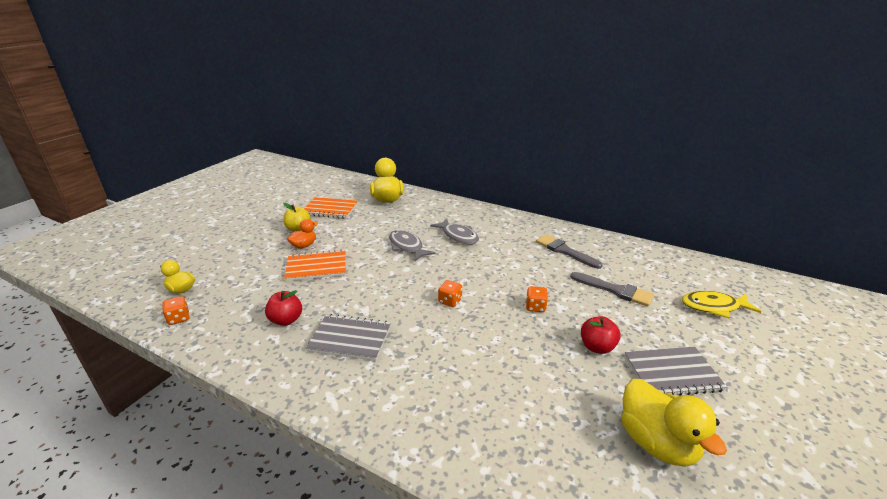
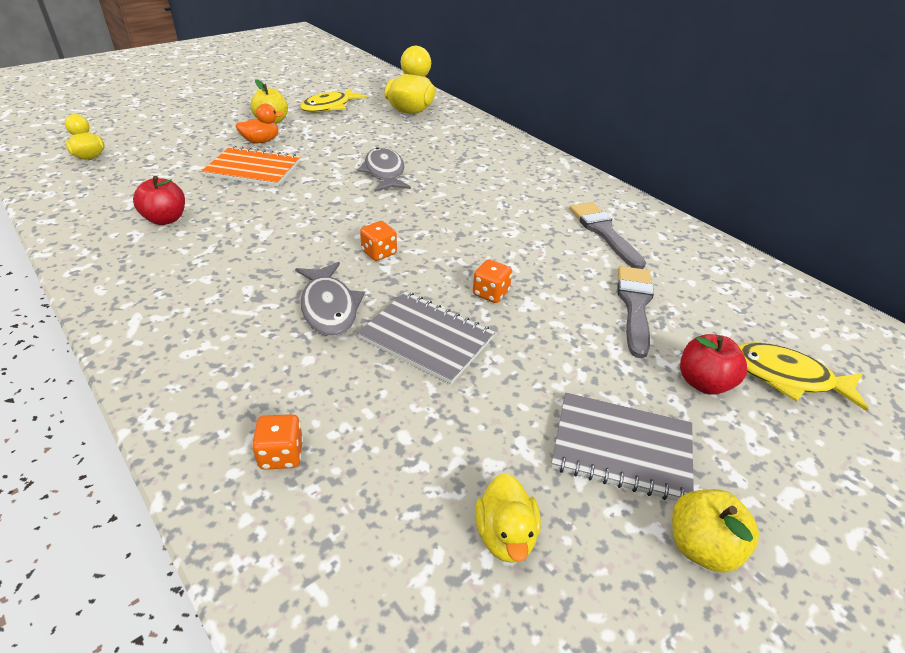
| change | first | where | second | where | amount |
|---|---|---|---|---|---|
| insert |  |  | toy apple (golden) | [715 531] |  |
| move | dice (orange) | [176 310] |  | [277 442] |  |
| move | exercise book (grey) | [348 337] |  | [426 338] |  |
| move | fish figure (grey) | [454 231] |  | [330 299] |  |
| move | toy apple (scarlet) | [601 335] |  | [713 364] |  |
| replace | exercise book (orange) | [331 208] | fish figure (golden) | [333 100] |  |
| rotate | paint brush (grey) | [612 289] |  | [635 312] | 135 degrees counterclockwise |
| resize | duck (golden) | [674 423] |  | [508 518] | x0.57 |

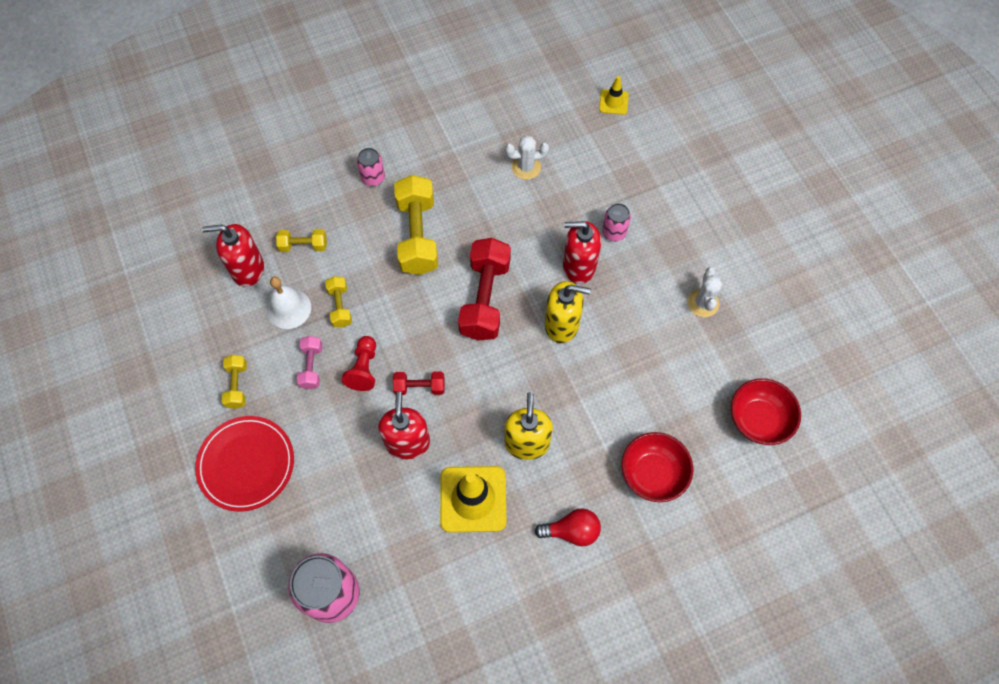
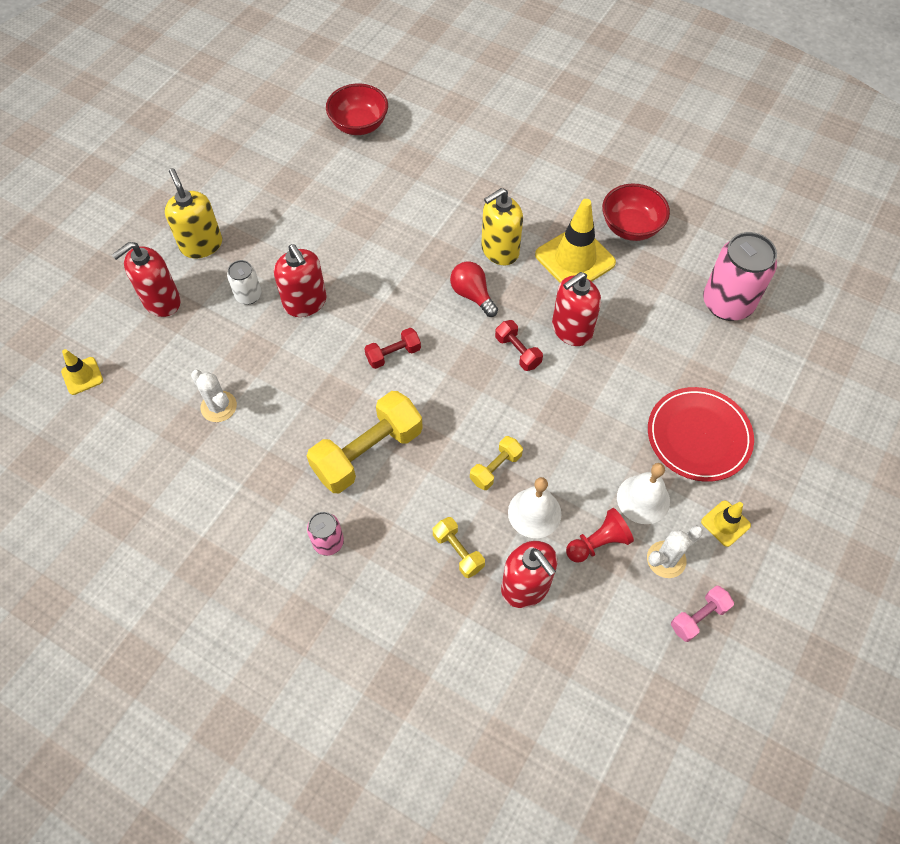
| change | first | where | second | where | amount |
|---|---|---|---|---|---|
| insert |  |  | soap dispenser (scarlet) | [146 279] |  |
| insert |  |  | road cone (golden) | [726 523] |  |
| move | dumbbell (rosy) | [309 362] |  | [702 614] |  |
| move | pawn (scarlet) | [359 363] |  | [600 535] |  |
| move | light bulb (scarlet) | [568 527] |  | [474 289] |  |
| move | soap dispenser (golden) | [568 312] |  | [193 213] |  |
| move | deep dish (scarlet) | [657 467] |  | [636 212] |  |
| move | prickly plant (pure white) | [705 292] |  | [675 551] |  |
| replace | dumbbell (golden) | [234 382] | hand bell (pure white) | [643 493] |  |
| recolor | can (rosy) | [616 222] | can (pure white) | [244 282] |  |
| resize | dumbbell (scarlet) | [484 289] |  | [392 348] | x0.50 |

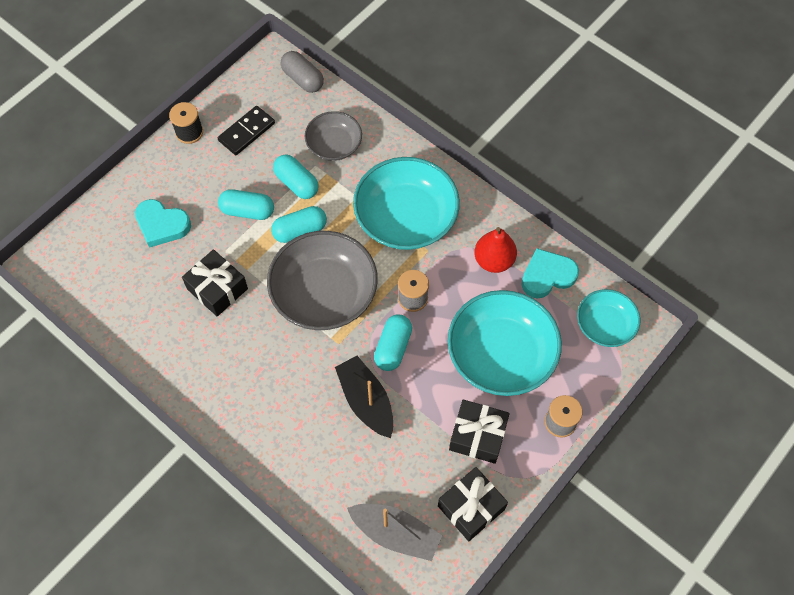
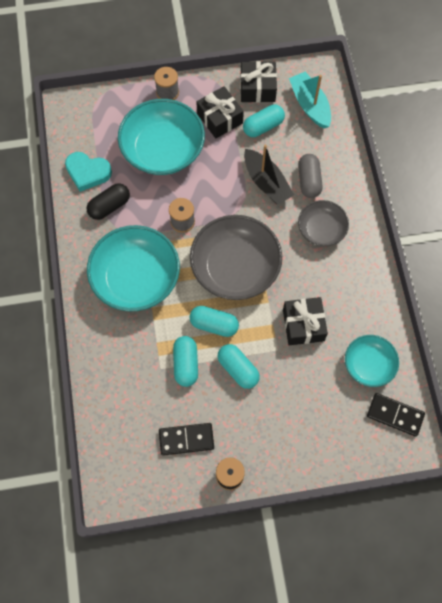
| change | first | where | second | where | amount |
|---|---|---|---|---|---|
| delete | heart shape (turquoise) | [163 223] |  |  |  |
| insert |  |  | domino piece (ebony) | [396 415] |  |
| move | pill shape (grey) | [302 72] |  | [310 176] |  |
| move | deep dish (grey) | [333 136] |  | [323 223] |  |
| move | pill shape (turquoise) | [393 342] |  | [264 121] |  |
| move | deep dish (turquoise) | [608 318] |  | [372 361] |  |
| replace | toy pear (scarlet) | [495 250] | pill shape (ebony) | [108 201] |  |
| recolor | boat (grey) | [394 532] | boat (turquoise) | [310 100] |  |
| rotate | boat (ebony) | [364 397] |  | [269 175] | 45 degrees counterclockwise |

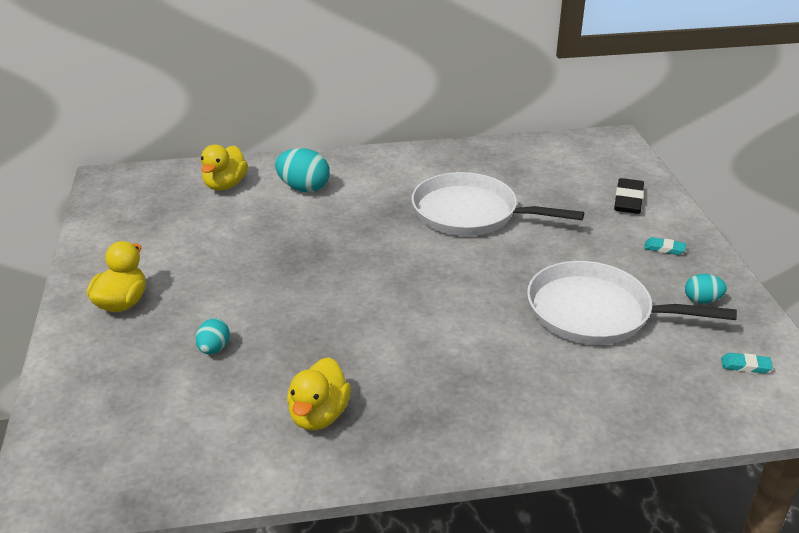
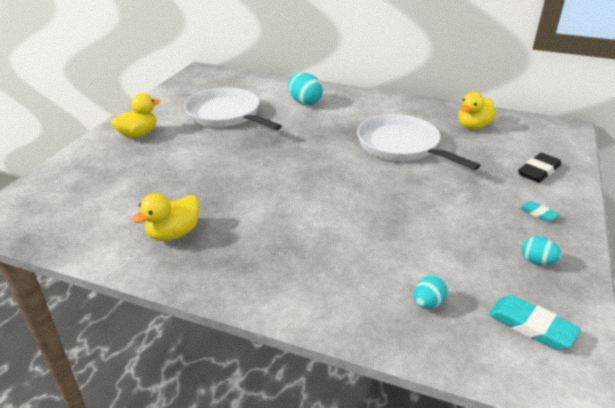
| change | first | where | second | where | amount |
|---|---|---|---|---|---|
| move | toy egg (turquoise) | [213 336] |  | [431 292] |  |
| move | duck (golden) | [224 167] |  | [477 111] |  |
| move | pan (pure white) | [632 303] |  | [233 109] |  |
| resize | eraser (turquoise) | [747 363] |  | [534 322] | x1.79 |

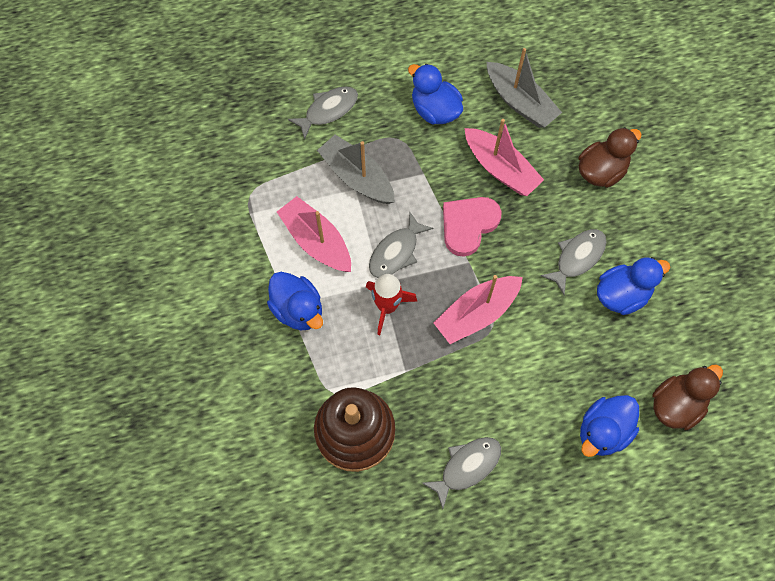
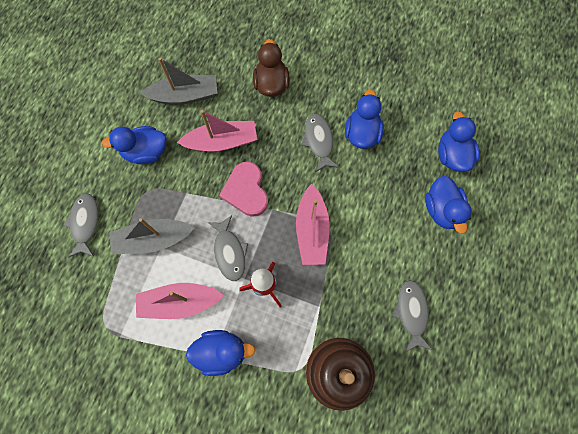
| change | first | where | second | where | amount |
|---|---|---|---|---|---|
| recolor | duck (brown) | [688 397] | duck (royal blue) | [459 141] |  |

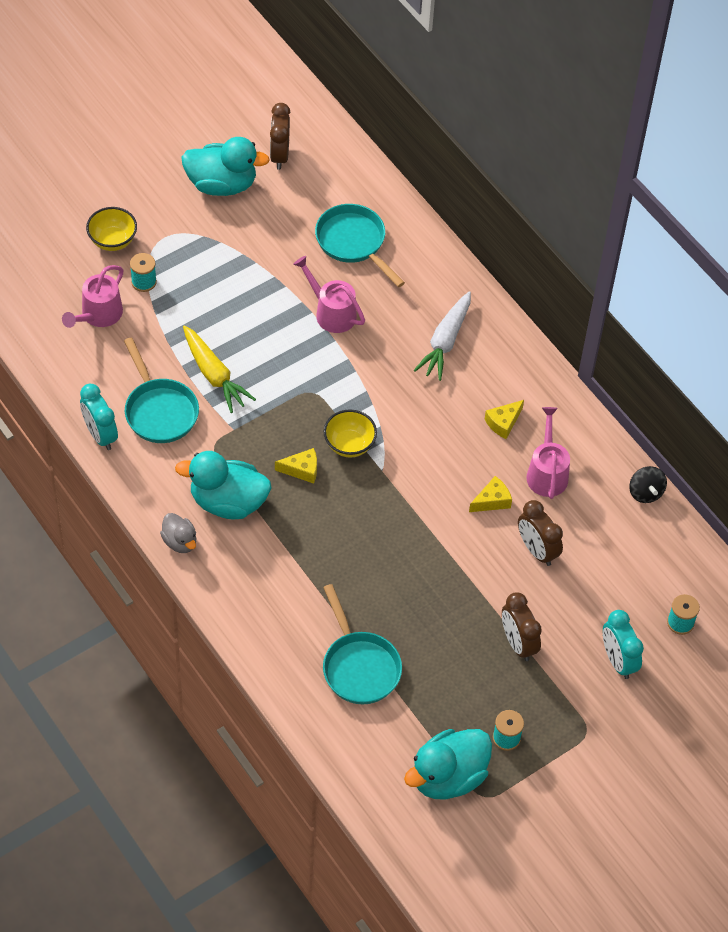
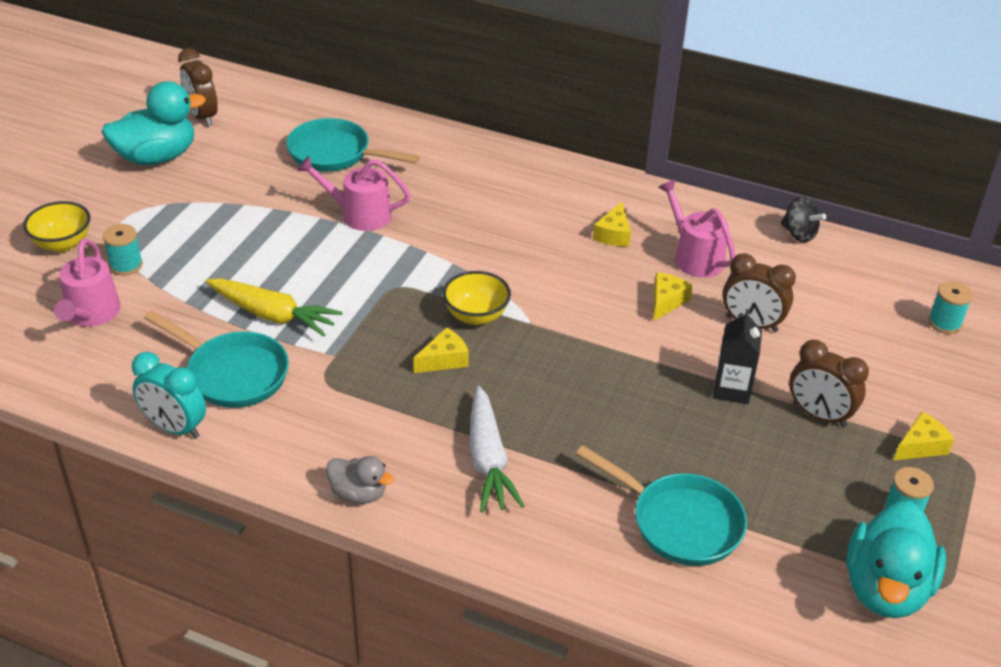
| change | first | where | second | where | amount |
|---|---|---|---|---|---|
| delete | duck (turquoise) | [223 485] |  |  |  |
| delete | alarm clock (turquoise) | [623 644] |  |  |  |
| insert |  |  | juice carton (ebony) | [737 356] |  |
| insert |  |  | cheese (golden) | [924 436] |  |
| move | root vegetable (pure white) | [442 336] |  | [497 449] |  |

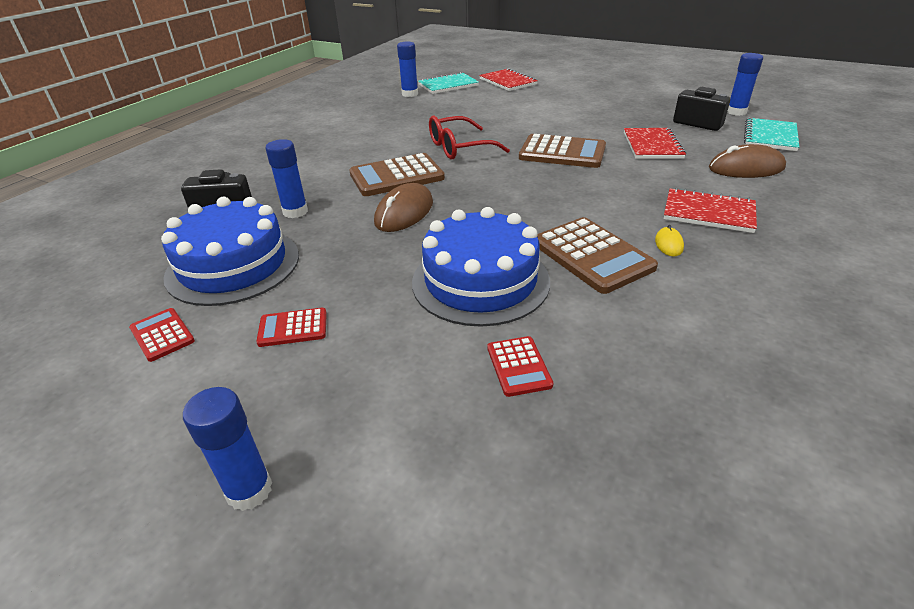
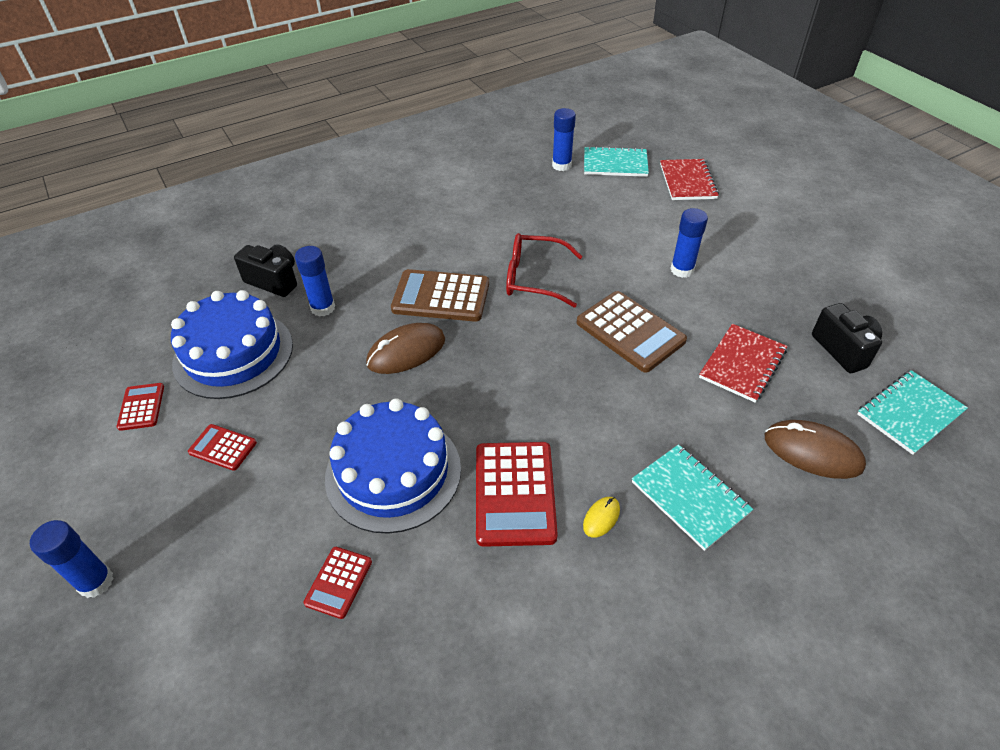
| change | first | where | second | where | amount |
|---|---|---|---|---|---|
| move | glue (royal blue) | [745 84] |  | [689 243] |  |
| recolor | pocket calculator (brown) | [597 255] | pocket calculator (scarlet) | [517 494] |  |
| recolor | exercise book (scarlet) | [710 210] | exercise book (turquoise) | [692 497] |  |

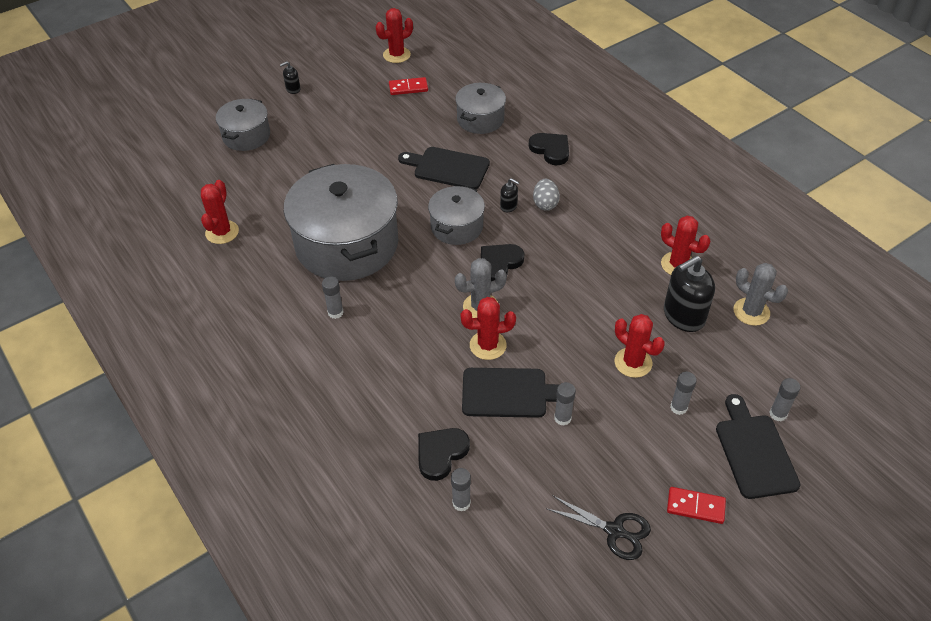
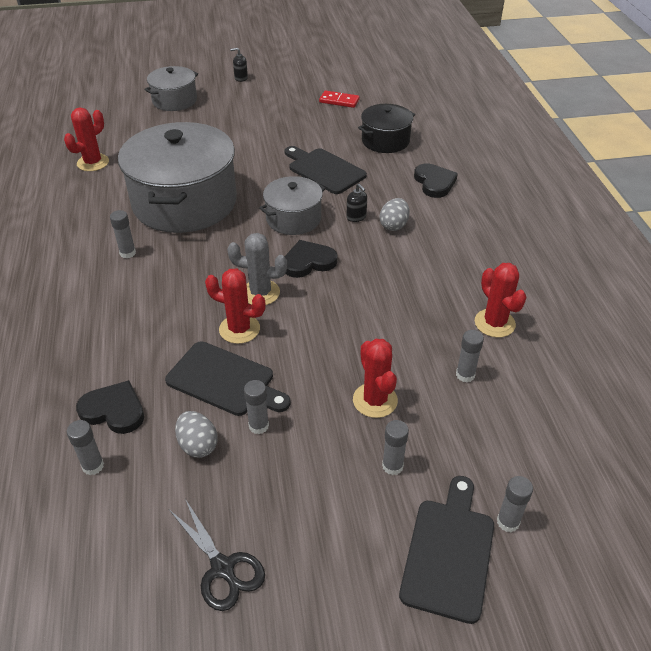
| change | first | where | second | where | amount |
|---|---|---|---|---|---|
| delete | prickly plant (scarlet) | [394 35] |  |  |  |
| delete | domino piece (scarlet) | [696 505] |  |  |  |
| delete | prickly plant (grey) | [760 294] |  |  |  |
| insert |  |  | toy egg (grey) | [196 434] |  |
| replace | soap dispenser (ebony) | [689 294] | glue (grey) | [470 356] |  |
| recolor | cooking pot (grey) | [480 108] | cooking pot (ebony) | [386 128] |  |
| rotate | heart shape (ebony) | [444 454] |  | [110 407] | 45 degrees clockwise |

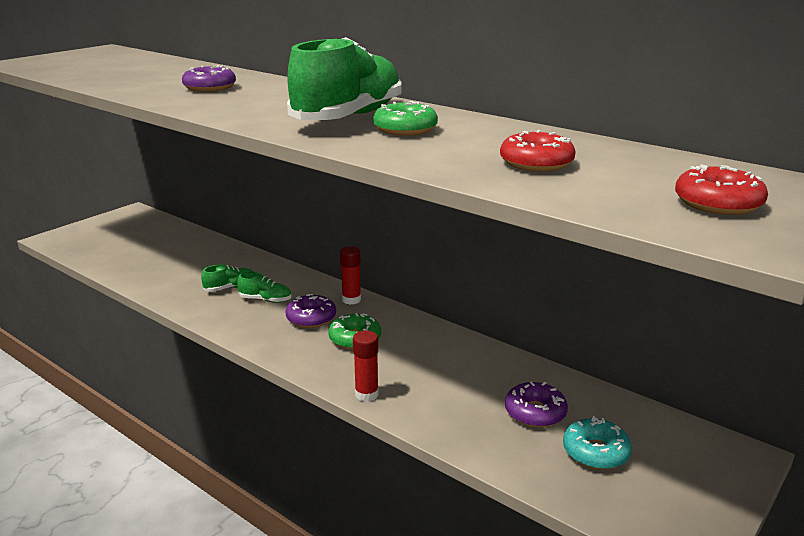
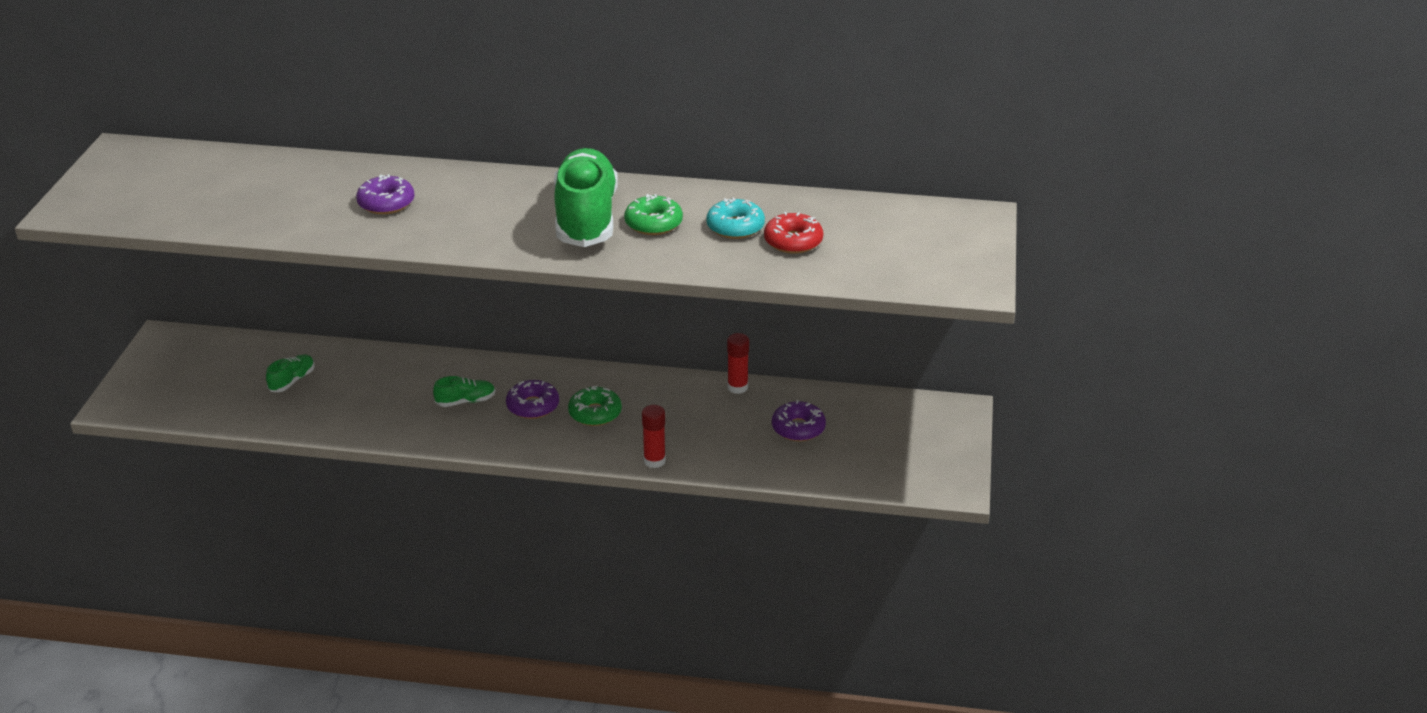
| change | first | where | second | where | amount |
|---|---|---|---|---|---|
| delete | glazed donut (scarlet) | [721 189] |  |  |  |
| move | sneaker (leaf-green) | [227 278] |  | [290 373] |  |
| move | glue (scarlet) | [350 275] |  | [738 363] |  |
| move | glazed donut (turquoise) | [597 443] |  | [735 218] |  |

